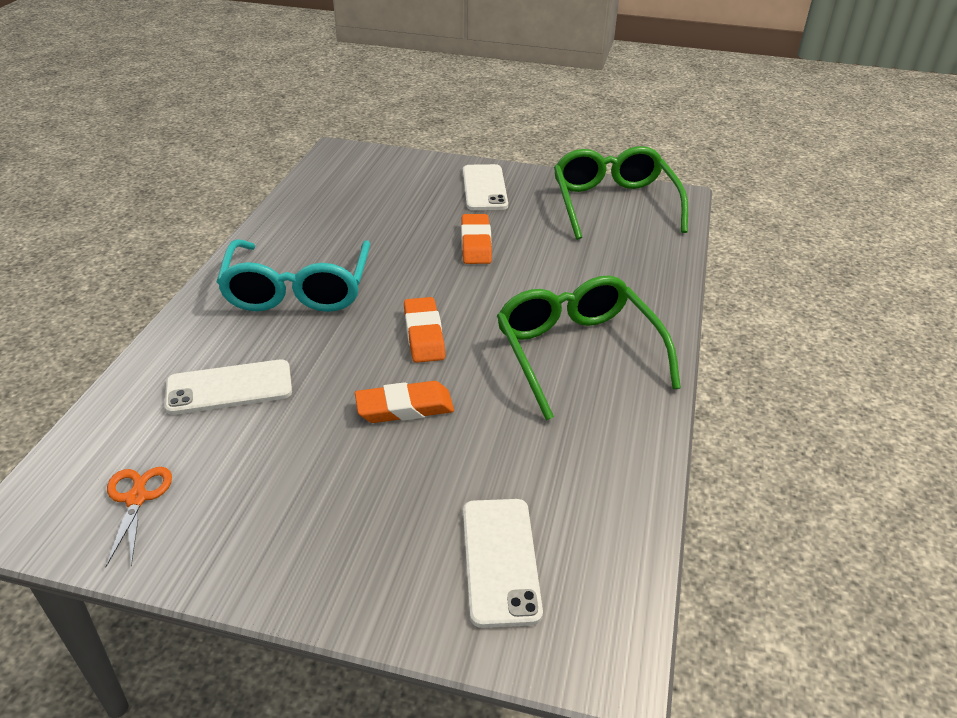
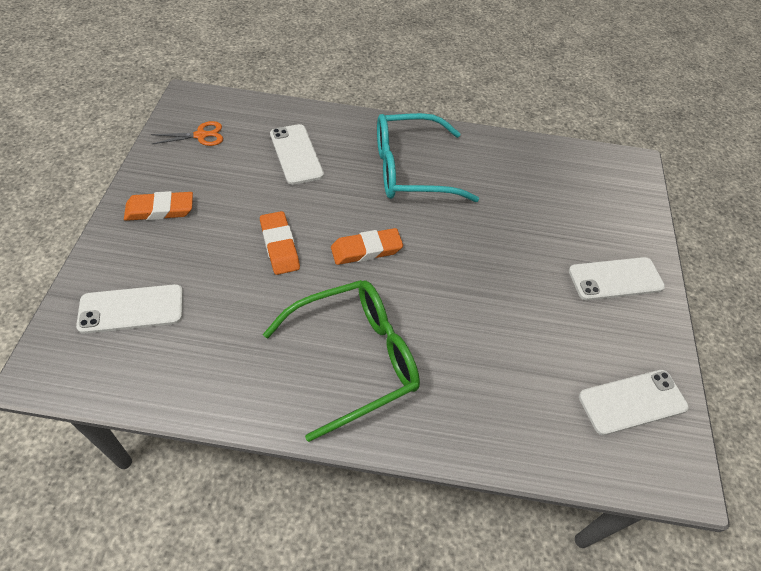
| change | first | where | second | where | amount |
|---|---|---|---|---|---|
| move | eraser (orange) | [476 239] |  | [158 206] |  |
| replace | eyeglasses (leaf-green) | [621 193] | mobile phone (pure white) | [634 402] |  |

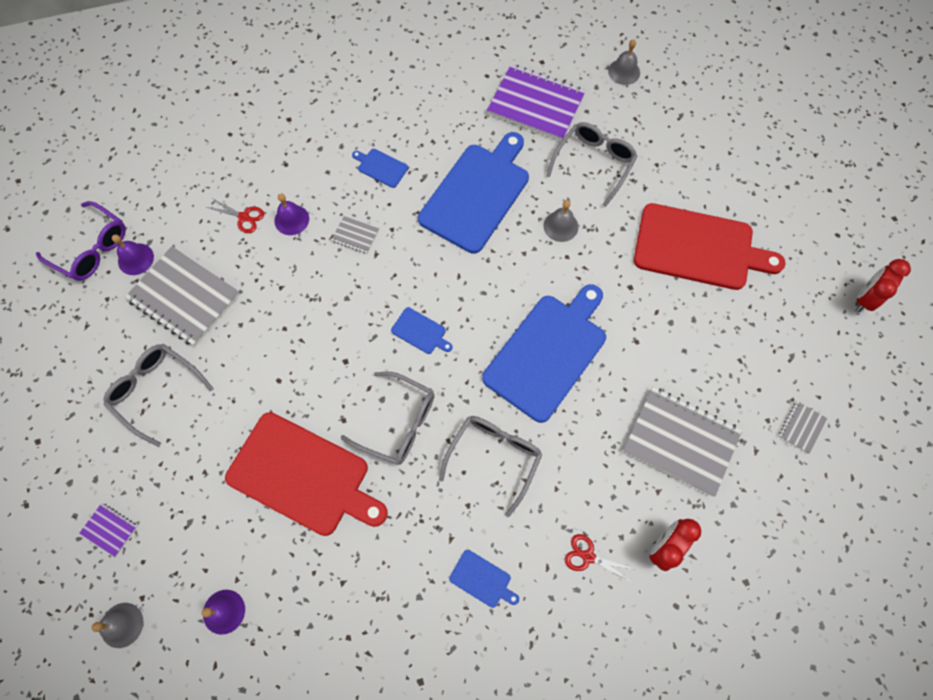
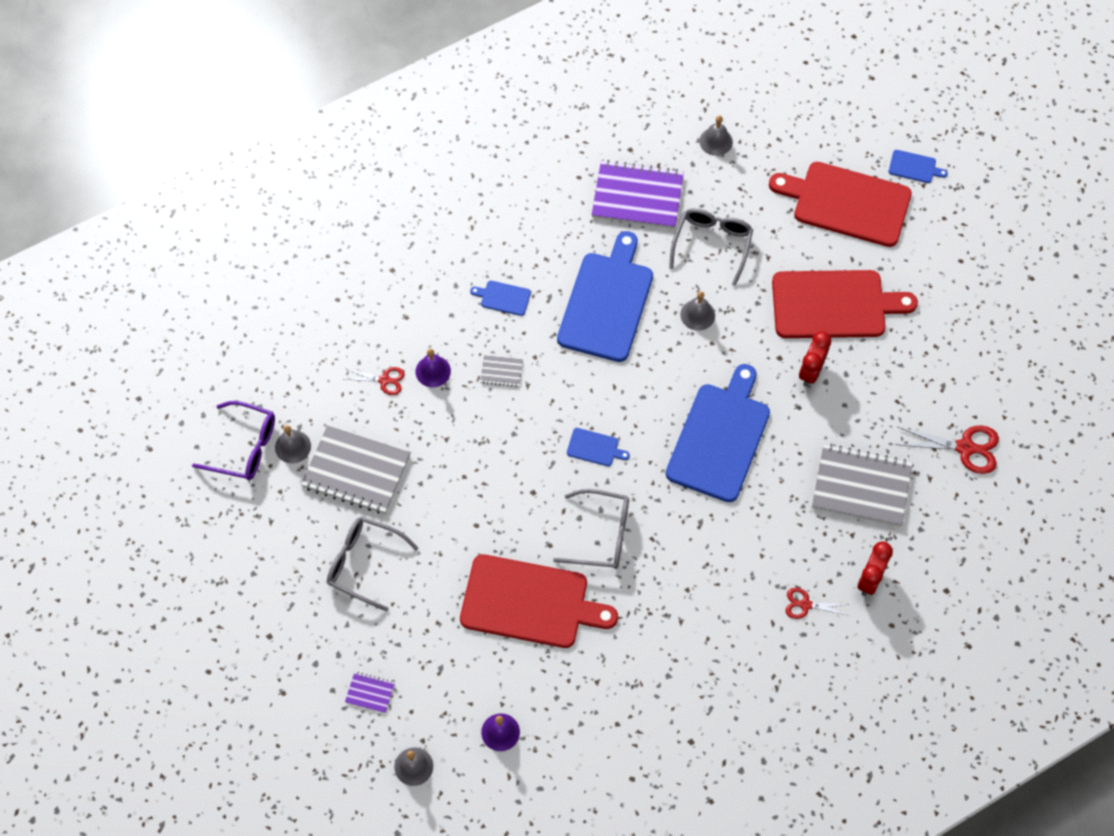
| change | first | where | second | where | amount |
|---|---|---|---|---|---|
| delete | eyeglasses (grey) | [490 466] |  |  |  |
| insert |  |  | cutting board (scarlet) | [840 204] |  |
| move | cutting board (royal blue) | [484 579] |  | [918 166] |  |
| move | alarm clock (scarlet) | [883 285] |  | [815 358] |  |
| replace | exercise book (grey) | [802 427] | shears (scarlet) | [947 450] |  |
| recolor | hand bell (purple) | [133 255] | hand bell (grey) | [293 444] |  |

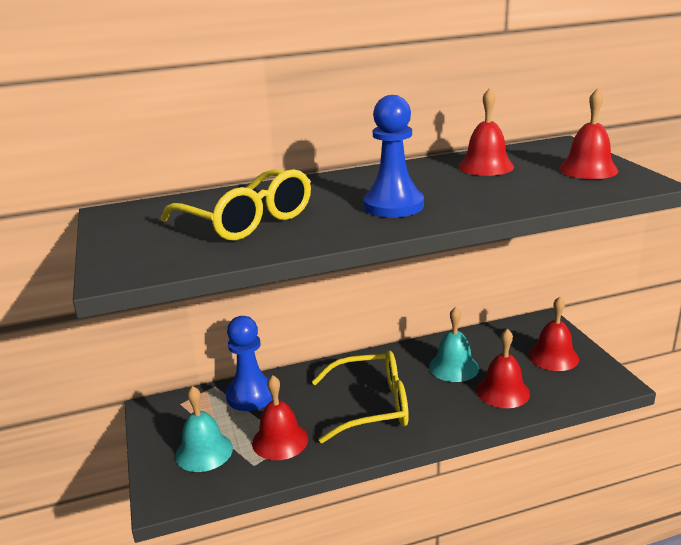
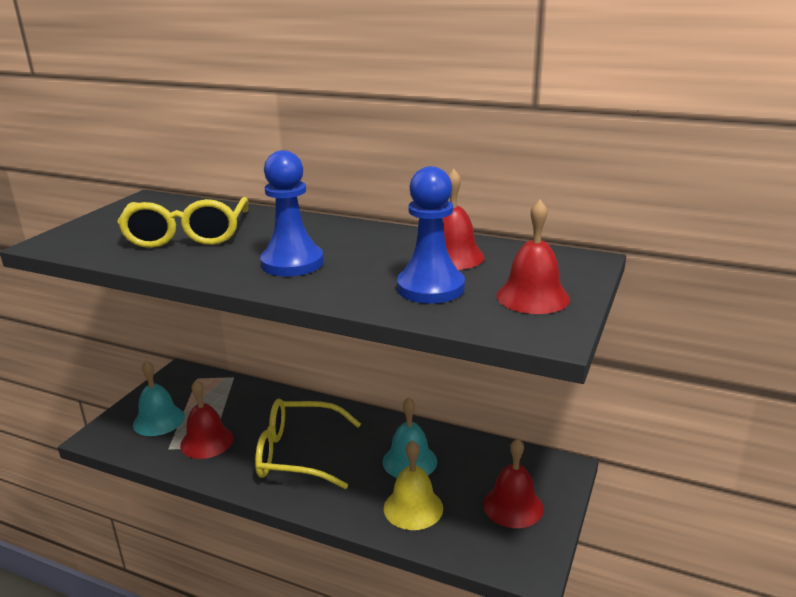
| change | first | where | second | where | amount |
|---|---|---|---|---|---|
| move | pawn (royal blue) | [249 363] |  | [431 235] |  |
| recolor | hand bell (scarlet) | [503 368] | hand bell (golden) | [413 485] |  |
| rotate | eyeglasses (golden) | [360 396] |  | [308 444] | 150 degrees clockwise |

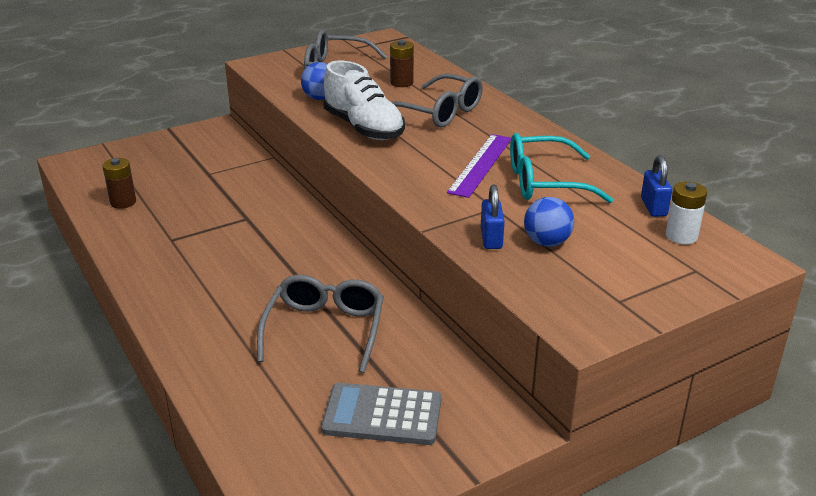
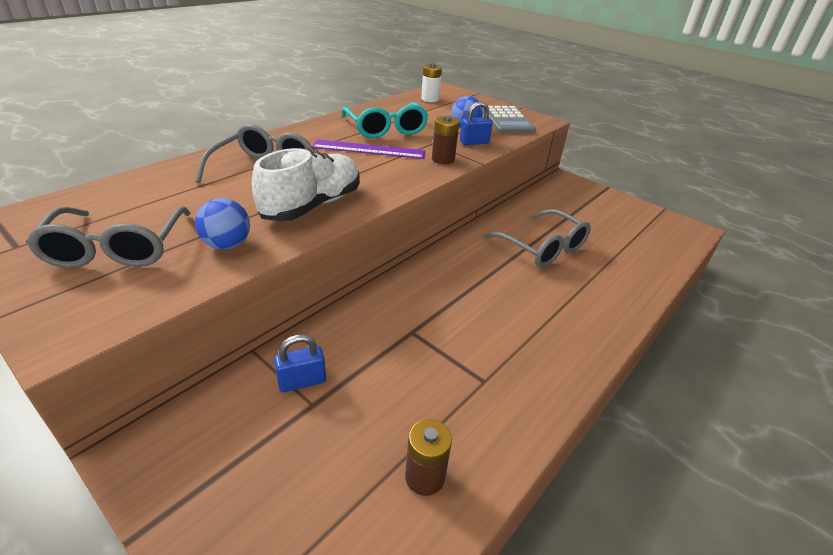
| change | first | where | second | where | amount |
|---|---|---|---|---|---|
| move | pocket calculator (grey) | [381 414] |  | [509 119] |  |
| move | power cell (brown) | [402 63] |  | [445 139] |  |
| move | small lock (royal blue) | [656 186] |  | [300 363] |  |
| rotate | eyeglasses (grey) | [320 324] |  | [537 238] | 120 degrees counterclockwise |

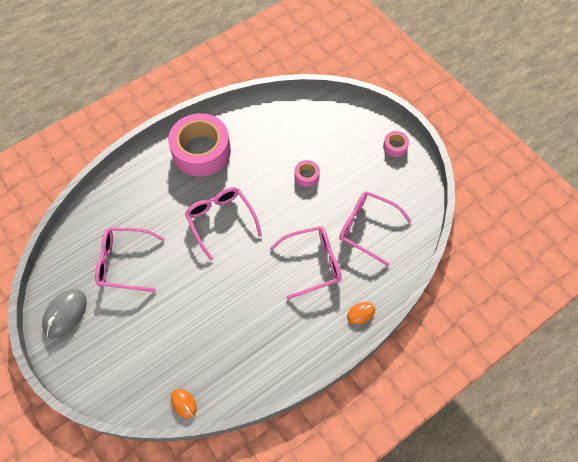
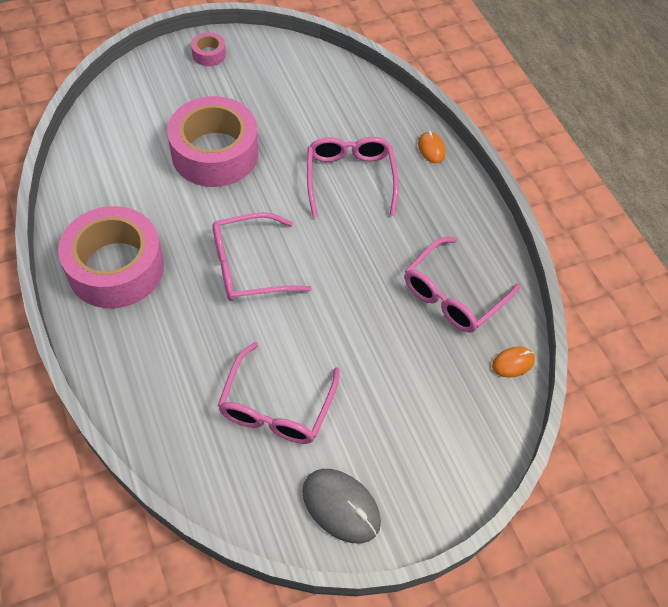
| change | first | where | second | where | amount |
|---|---|---|---|---|---|
| move | eyeglasses (rosy) | [375 228] |  | [462 285] |  |
| resize | tape (rosy) | [307 173] |  | [212 141] | x2.39 |

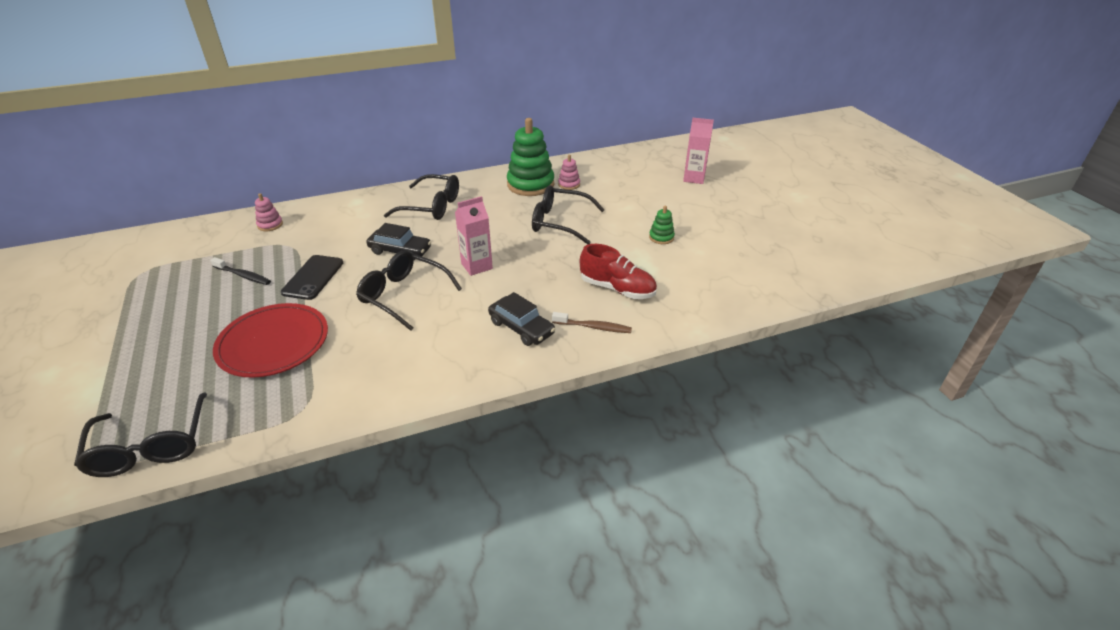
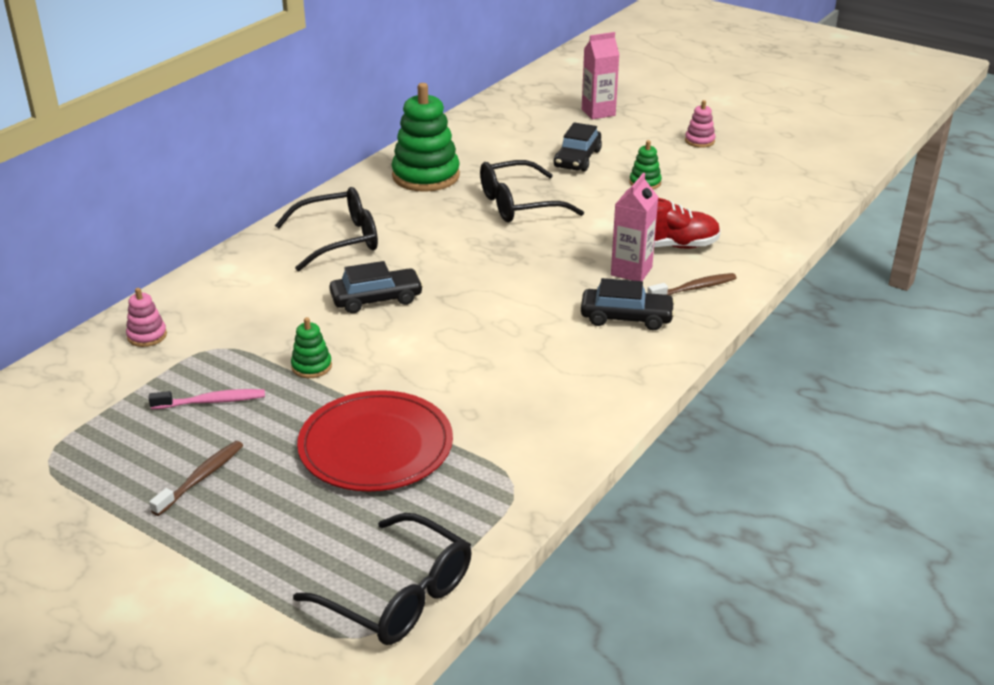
| change | first | where | second | where | amount |
|---|---|---|---|---|---|
| delete | eyeglasses (ebony) | [409 290] |  |  |  |
| insert |  |  | toothbrush (brown) | [196 478] |  |
| insert |  |  | automobile (ebony) | [578 147] |  |
| move | juice carton (rosy) | [474 236] |  | [634 227] |  |
| move | stacking toy (rosy) | [569 172] |  | [700 124] |  |
| replace | mobile phone (ebony) | [312 277] | stacking toy (leaf-green) | [311 347] |  |
| recolor | toothbrush (ebony) | [240 271] | toothbrush (rosy) | [207 399] |  |

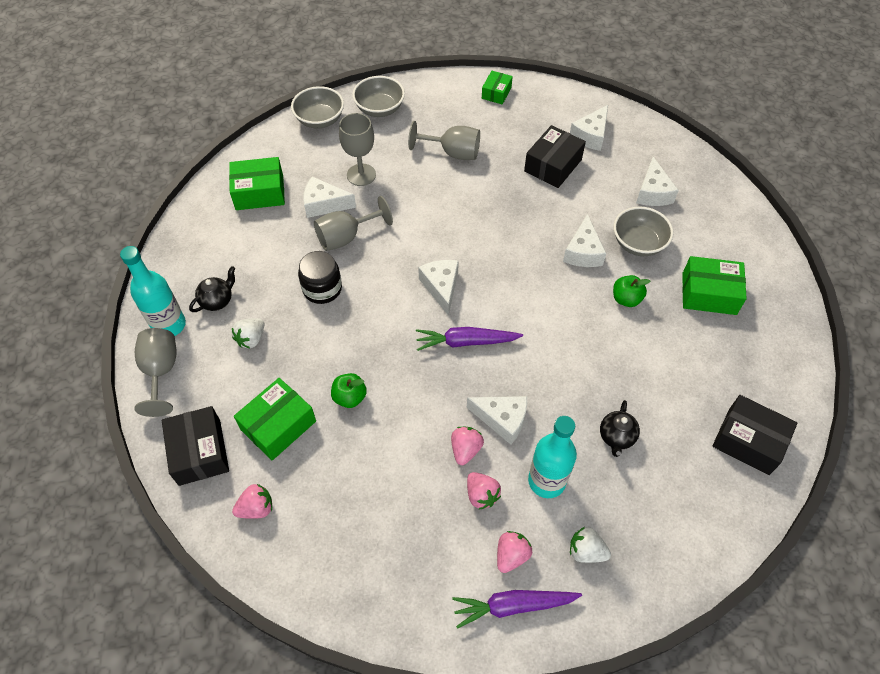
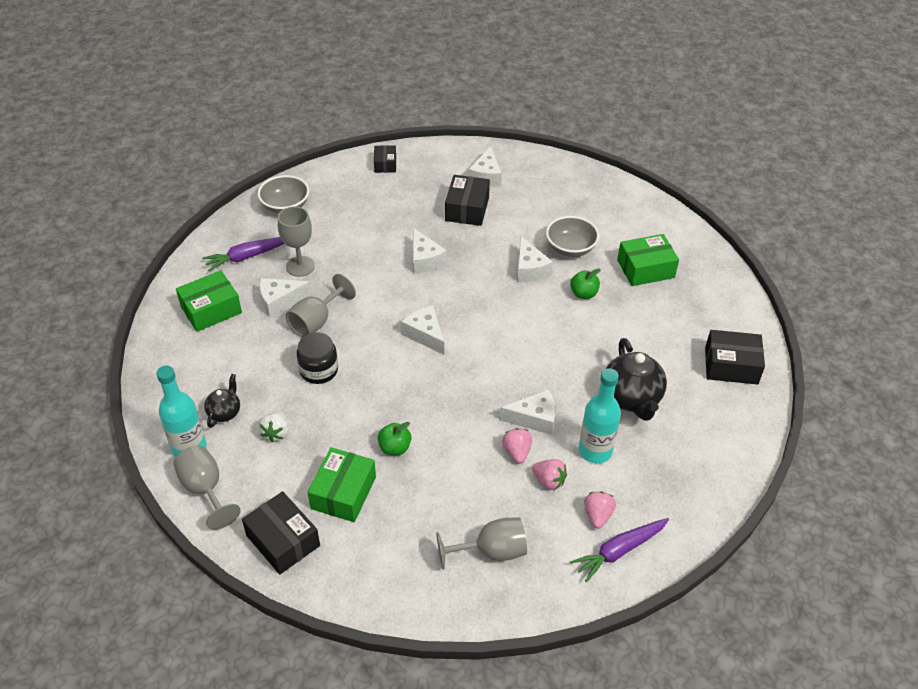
| change | first | where | second | where | amount |
|---|---|---|---|---|---|
| delete | strawberry (rosy) | [252 501] |  |  |  |
| delete | deep dish (grey) | [317 107] |  |  |  |
| delete | strawberry (pure white) | [590 545] |  |  |  |
| move | chalice (grey) | [444 140] |  | [481 543] |  |
| move | root vegetable (purple) | [469 339] |  | [243 254] |  |
| move | cheese (pure white) | [657 181] |  | [430 250] |  |
| recolor | package (leaf-green) | [497 87] | package (ebony) | [385 159] |  |
| resize | china teapot (ebony) | [620 428] |  | [636 379] | x1.82 |

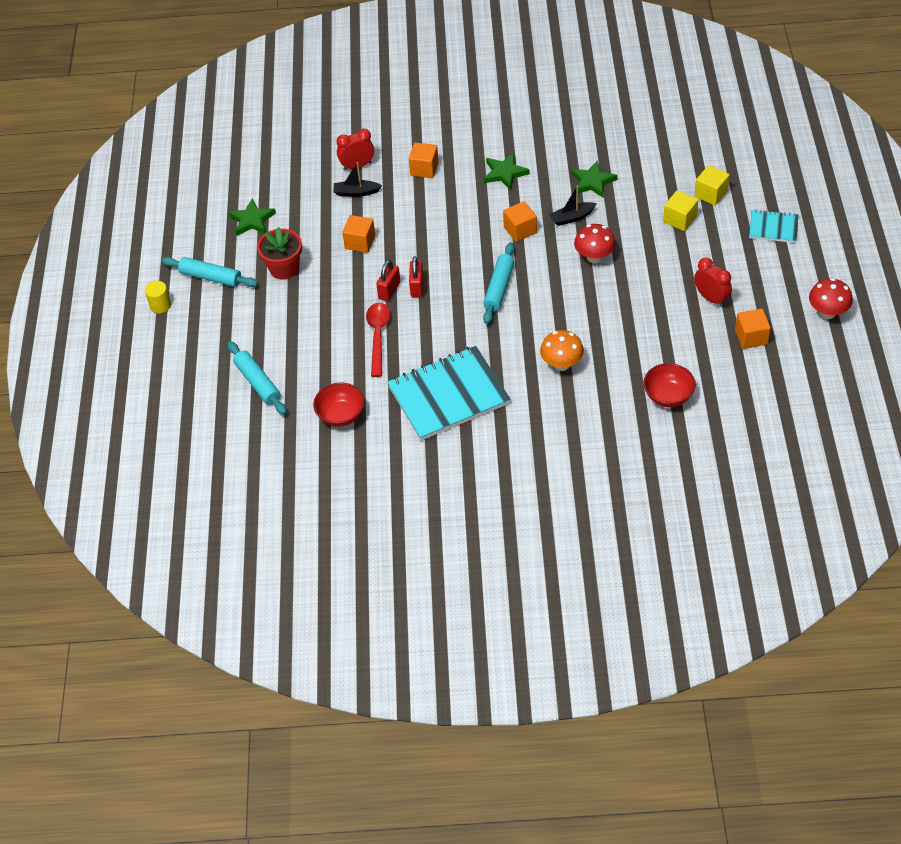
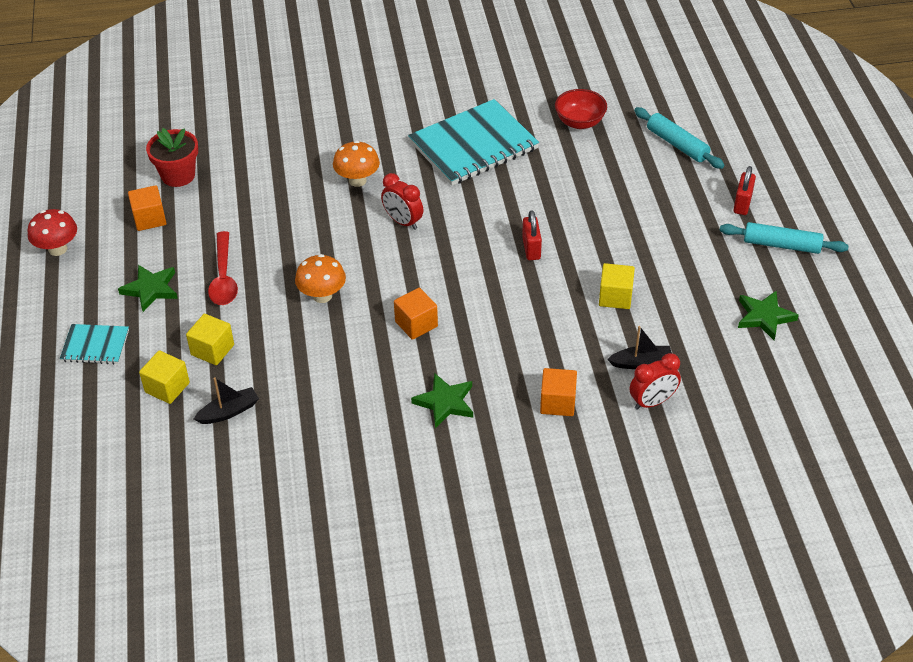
| change | first | where | second | where | amount |
|---|---|---|---|---|---|
| delete | cylinder shape (golden) | [158 297] |  |  |  |
| delete | dough roller (turquoise) | [498 283] |  |  |  |
| delete | deep dish (scarlet) | [669 385] |  |  |  |
| move | potted plant (scarlet) | [279 253] |  | [172 157] |  |
| move | teaspoon (scarlet) | [378 340] |  | [223 268] |  |
| move | small lock (scarlet) | [388 280] |  | [745 190] |  |
| move | boat (ebony) | [573 205] |  | [226 401] |  |
| move | star shape (leaf-green) | [594 179] |  | [148 288] |  |
| move | alarm clock (scarlet) | [713 282] |  | [402 201] |  |
| recolor | block (orange) | [358 234] | block (golden) | [617 286] |  |
| recolor | fungus (scarlet) | [595 243] | fungus (orange) | [320 278] |  |

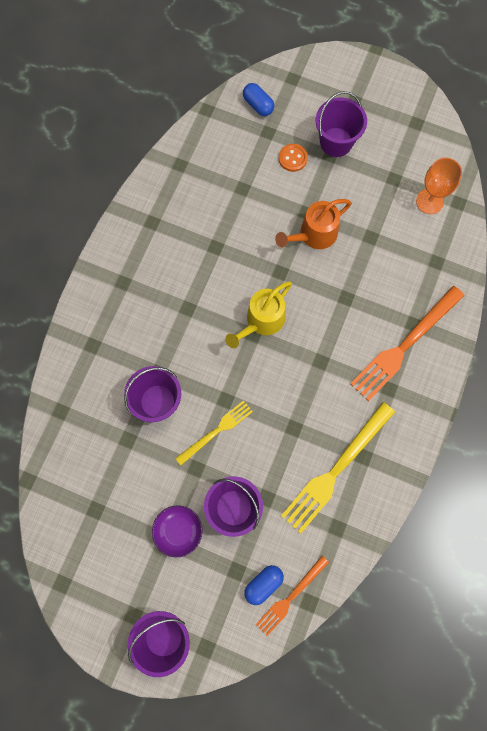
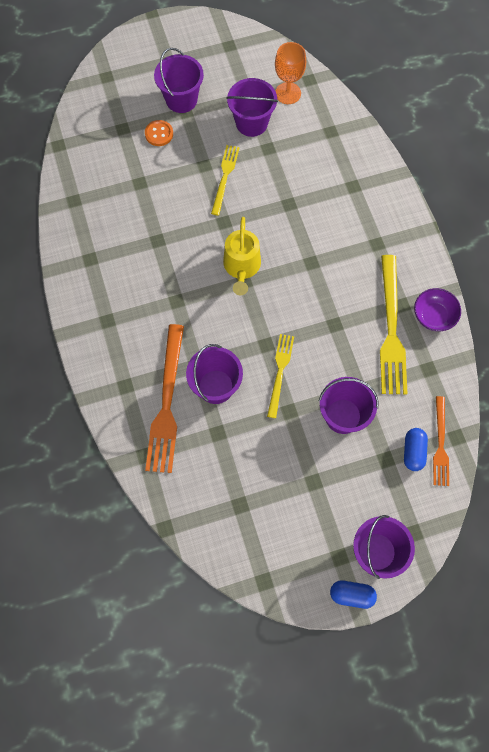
| change | first | where | second | where | amount |
|---|---|---|---|---|---|
| insert |  |  | sand bucket (purple) | [252 107] |  |
| move | deep dish (purple) | [177 531] |  | [437 309] |  |
| move | pill shape (royal blue) | [258 99] |  | [353 594] |  |
| move | fork (orange) | [407 343] |  | [164 398] |  |
| replace | sprinkling can (orange) | [313 224] | fork (golden) | [225 180] |  |

